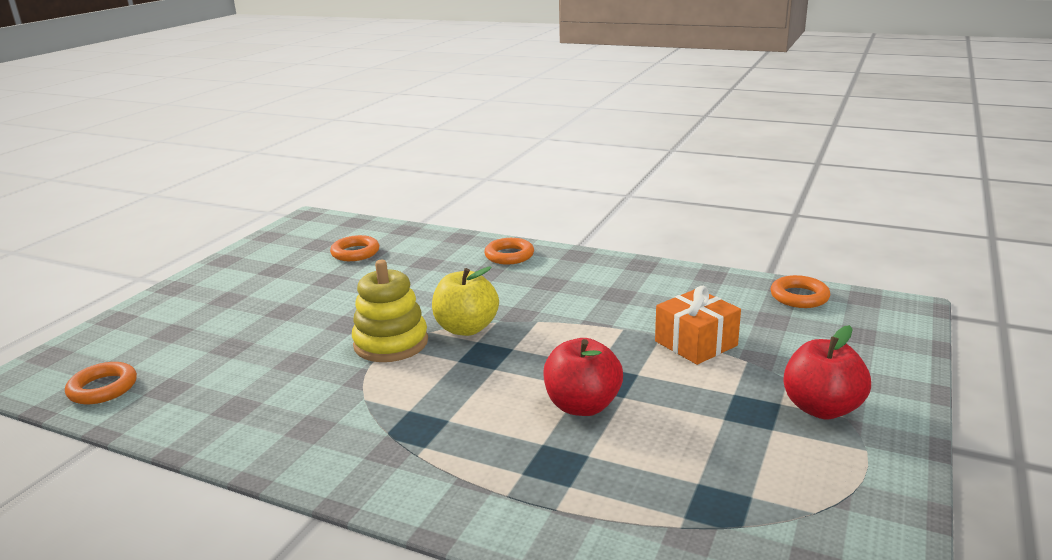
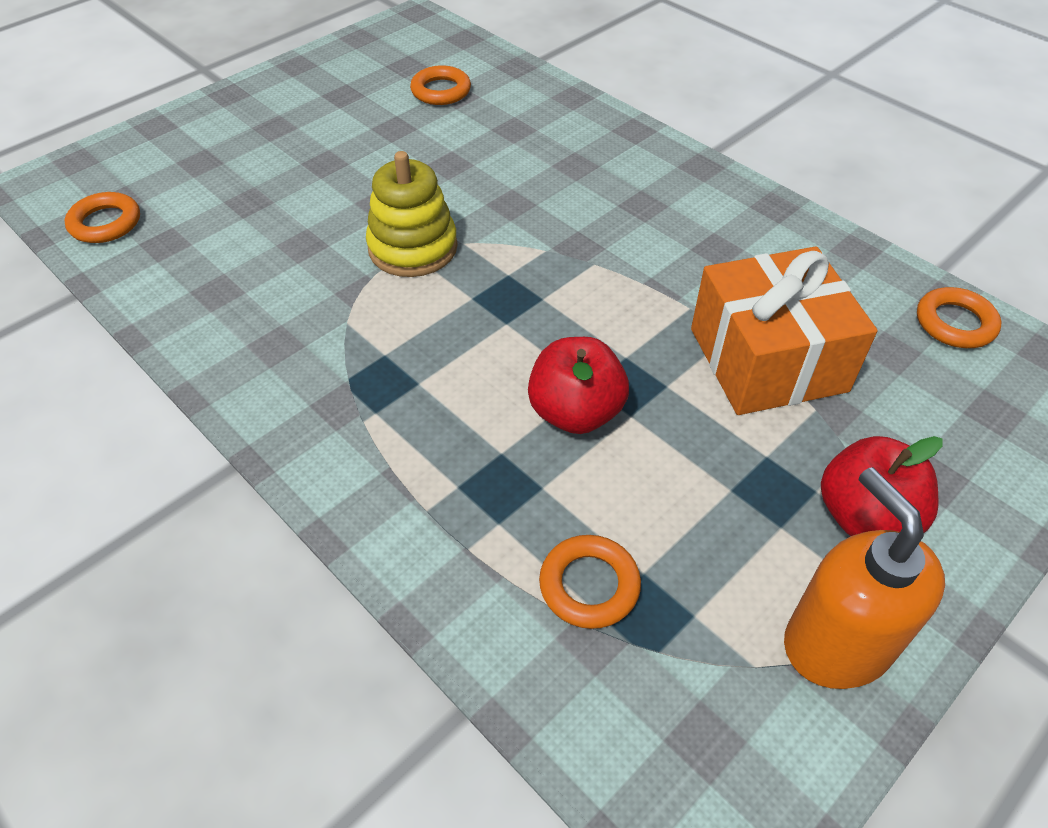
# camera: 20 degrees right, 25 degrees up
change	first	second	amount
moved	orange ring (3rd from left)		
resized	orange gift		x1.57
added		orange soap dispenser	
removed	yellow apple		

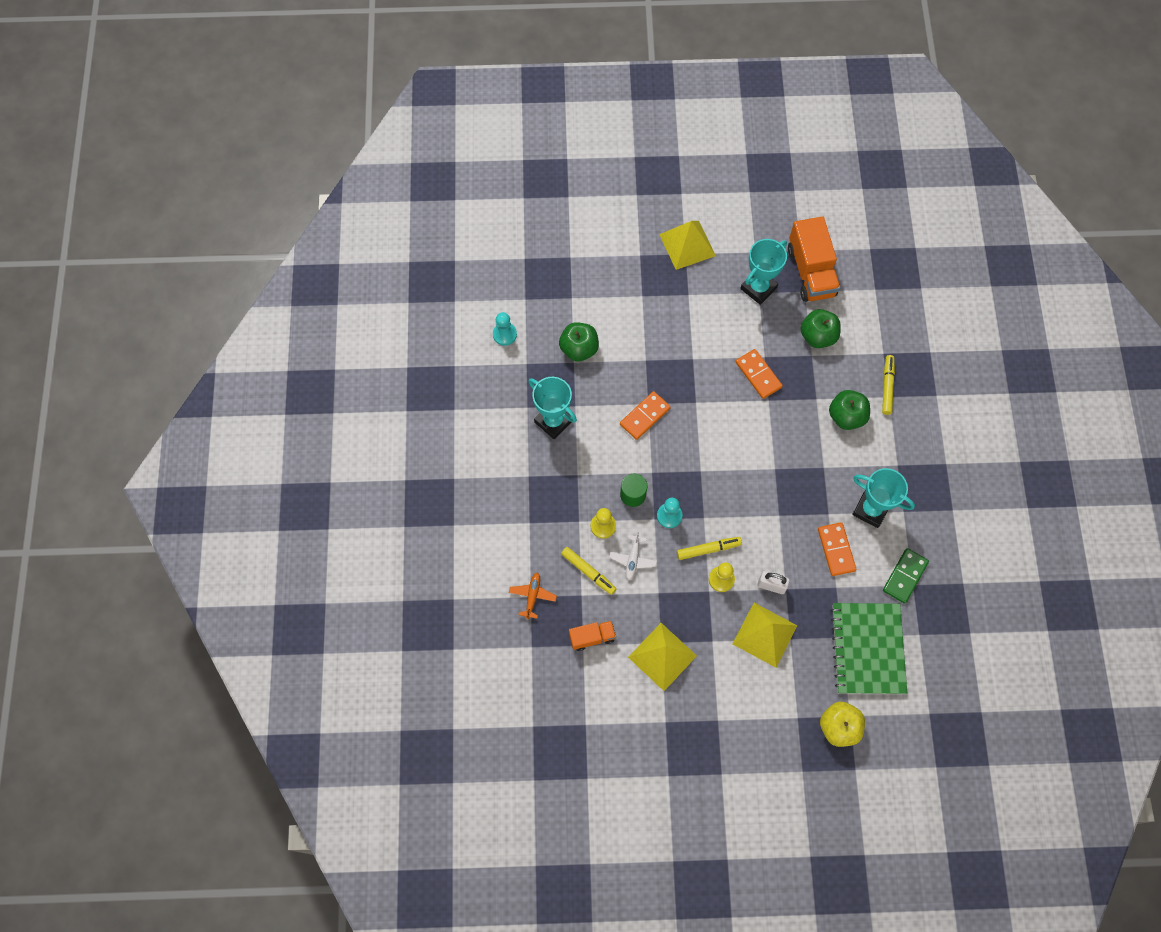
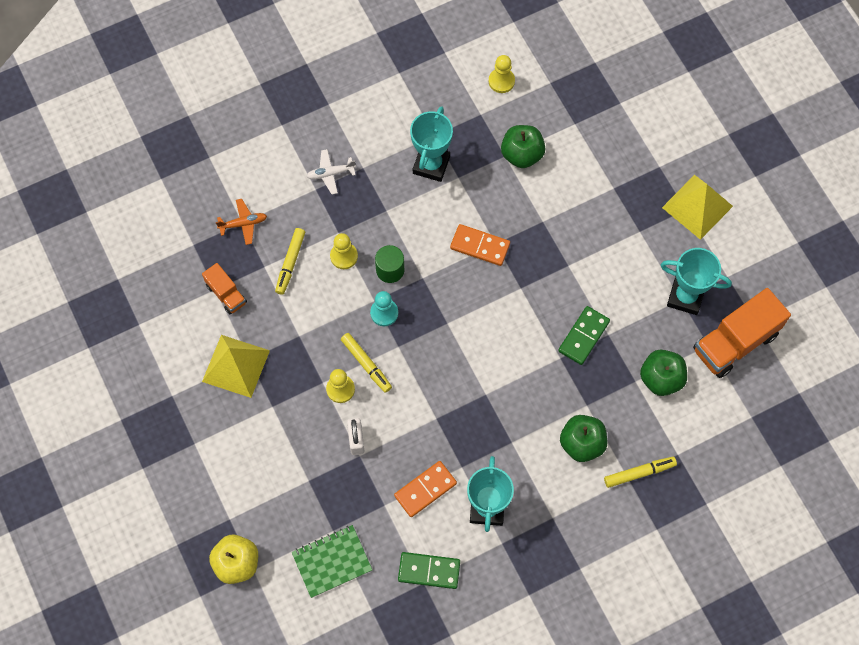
# camera: 65 degrees right, 0 degrees up
change	first	second	amount
resized	green notebook		x0.66
moved	white plane		
recoloured	turquoise pawn (1st from left)	yellow pawn (3rd from left)	
recoloured	orange domino (2nd from left)	green domino (2nd from left)	
removed	yellow pyramid (3rd from left)		

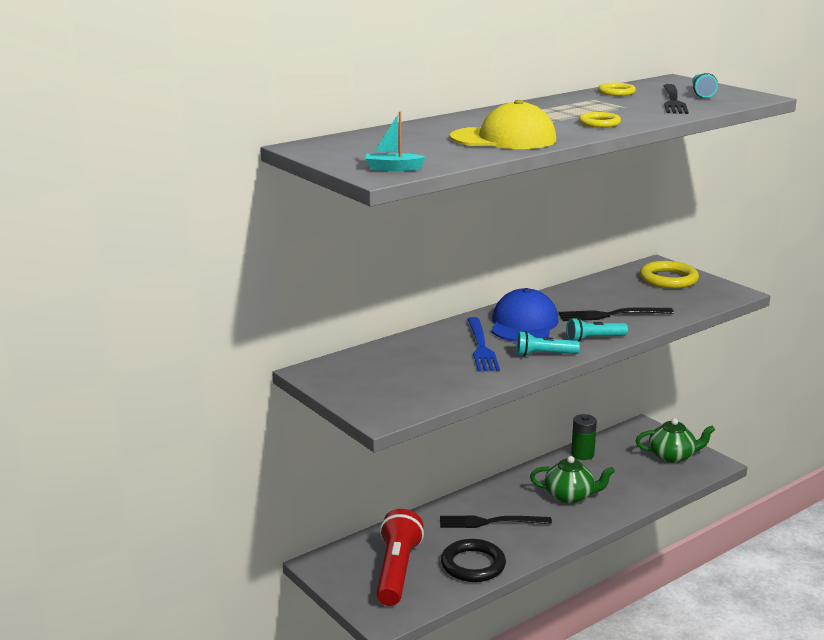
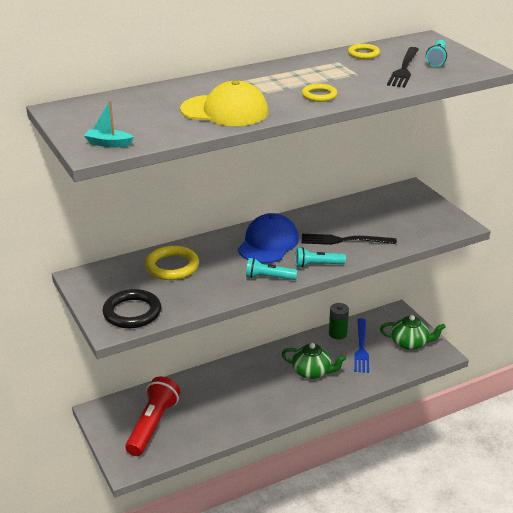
# camera: 10 degrees right, 10 degrees up
change	first	second	amount
moved	black ring		
moved	yellow ring (3rd from left in the first image)	yellow ring (1st from left)	
moved	blue fork		
removed	black fork (1st from left)		

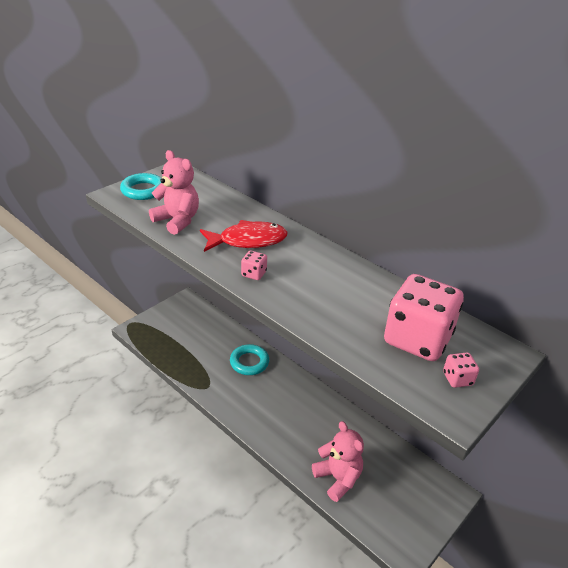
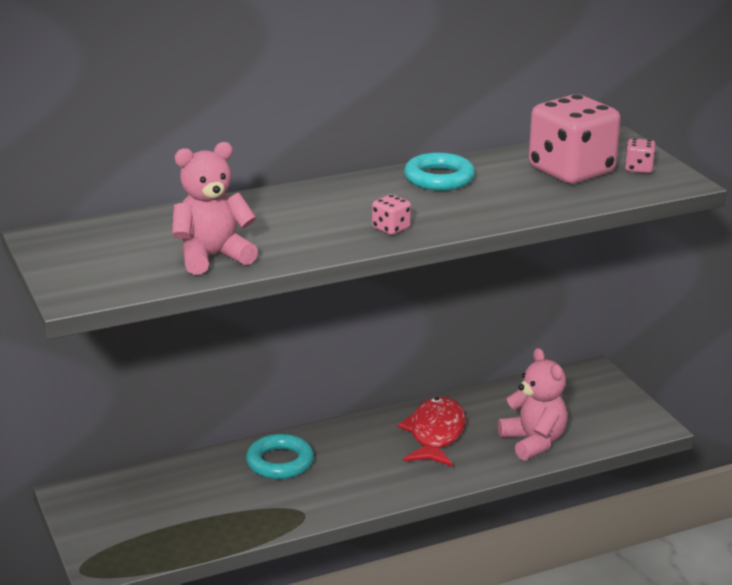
# camera: 65 degrees left, 10 degrees down
change	first	second	amount
moved	red fish		
moved	turquoise ring (1st from left in the first image)	turquoise ring (2nd from left)	
turned	pink teddy bear (2nd from left)		75 degrees clockwise

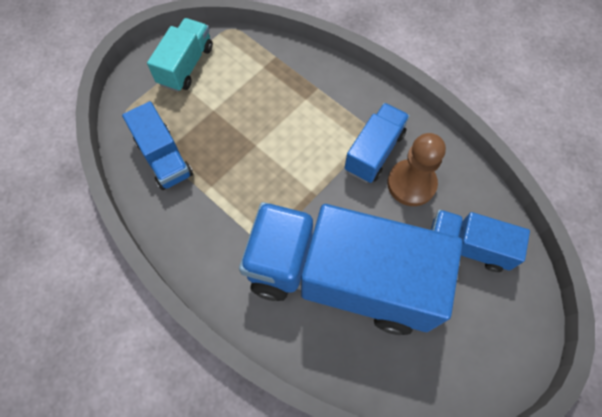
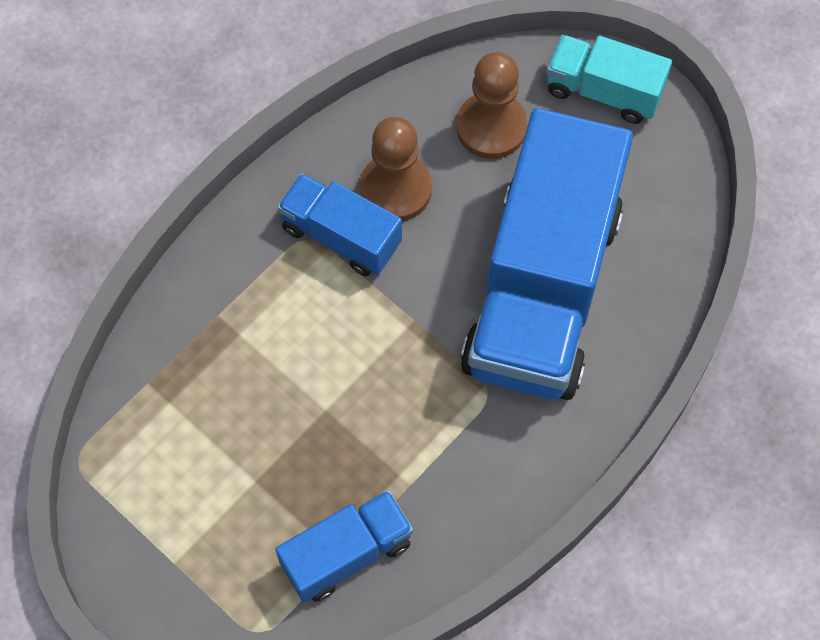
# camera: 90 degrees left, 0 degrees up
change	first	second	amount
replaced	blue truck (4th from left)	brown pawn (2nd from left)	
moved	turquoise truck		

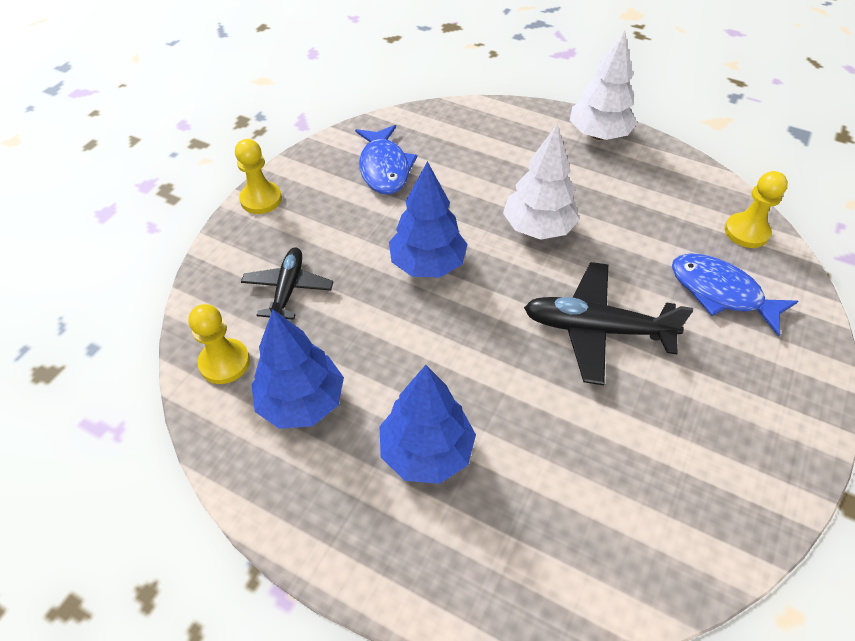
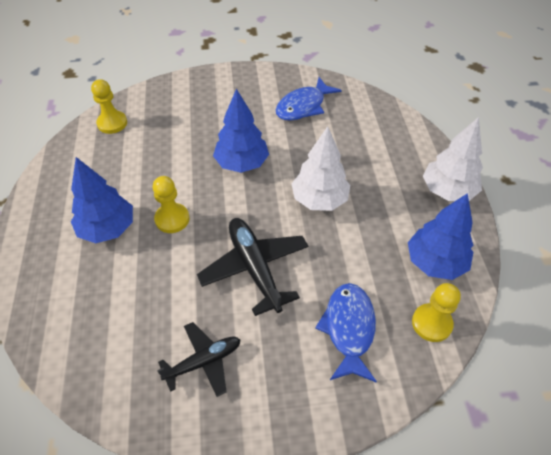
# camera: 55 degrees right, 0 degrees up
change	first	second	amount
moved	yellow pawn (2nd from left)		
moved	black plane (1st from left)		
moved	blue tree (1st from left in the first image)	blue tree (3rd from left)	

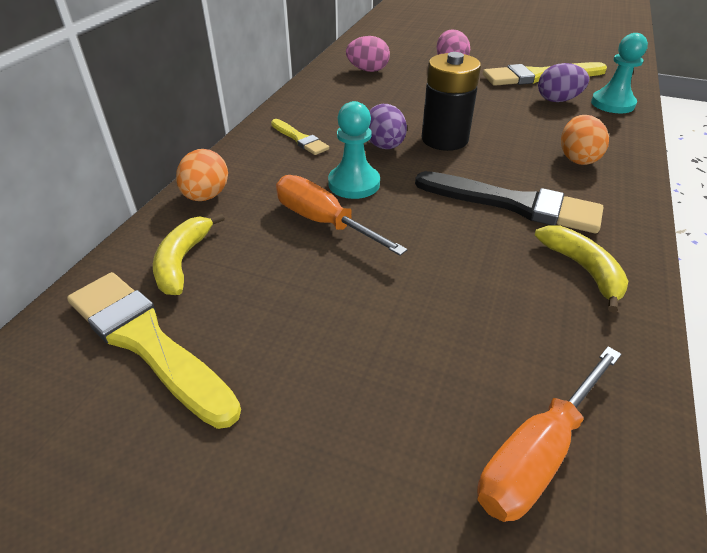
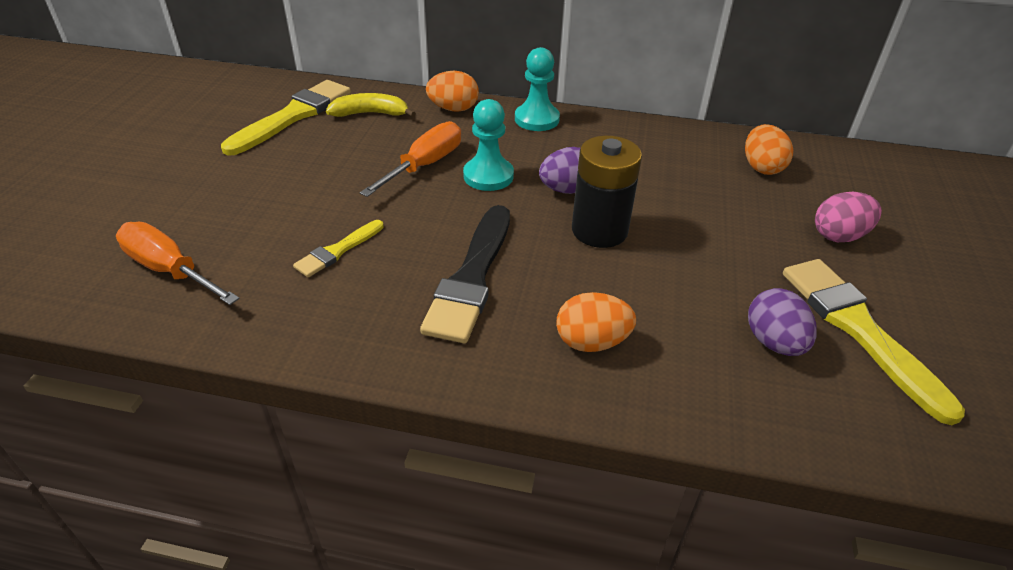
# camera: 80 degrees right, 0 degrees up
change	first	second	amount
moved	yellow brush (2nd from left)		
moved	turquoise pawn (2nd from left)		
recoloured	pink egg (1st from left)	orange egg (3rd from left)	
removed	yellow banana (2nd from left)		

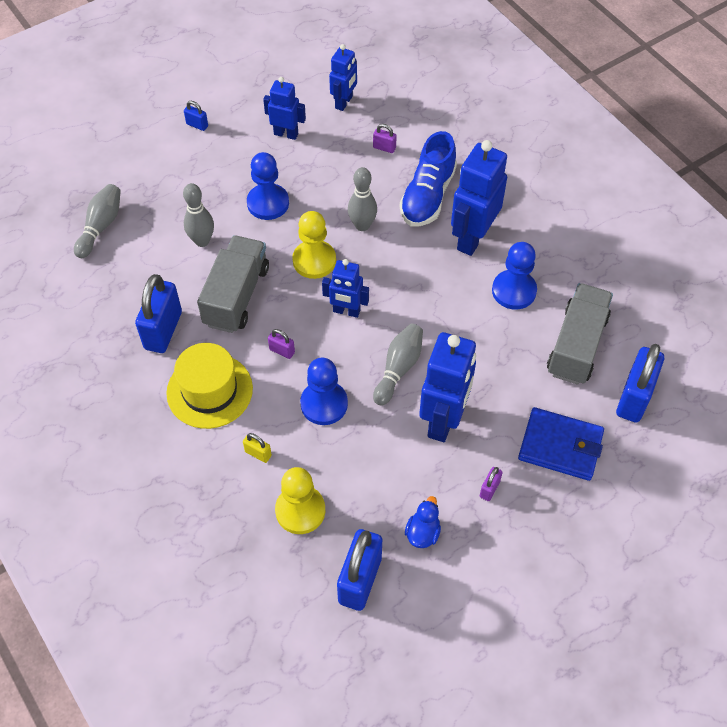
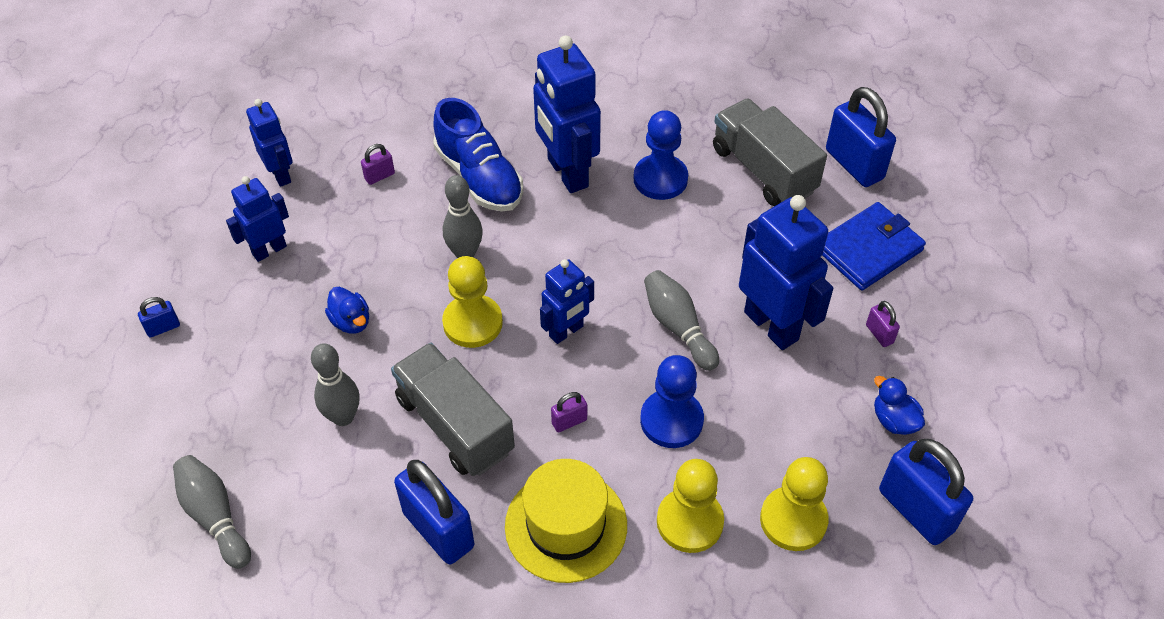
# camera: 55 degrees left, 5 degrees down
change	first	second	amount
replaced	blue pawn (1st from left)	blue duck (1st from left)	
replaced	yellow padlock	yellow pawn (2nd from left)	

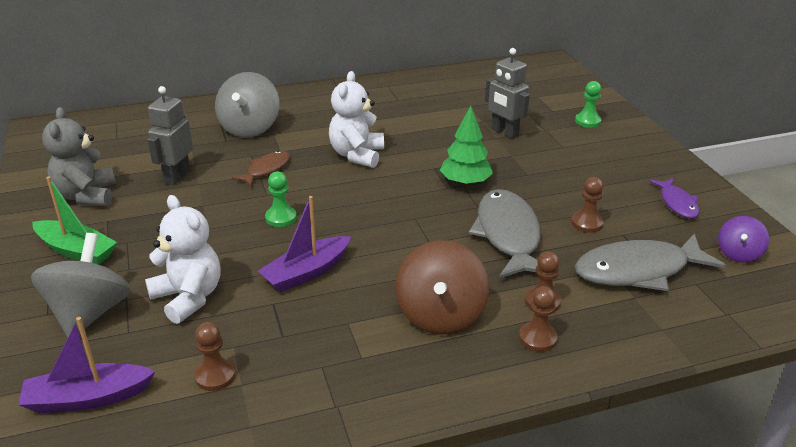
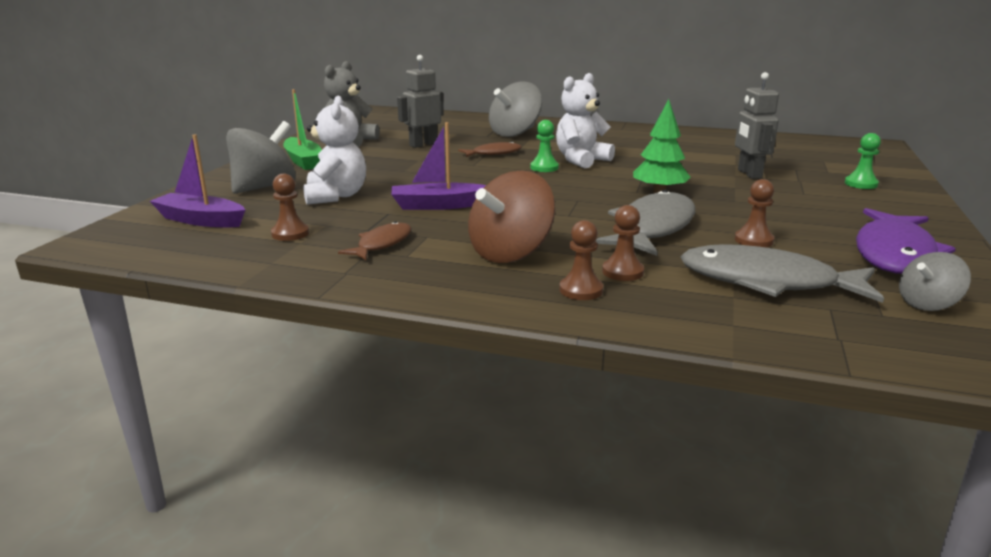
# camera: 35 degrees right, 10 degrees down
change	first	second	amount
added		brown fish (1st from left)	
moved	green pawn (1st from left)		
resized	purple fish		x1.84
recoloured	purple spinning top	grey spinning top (3rd from left)	

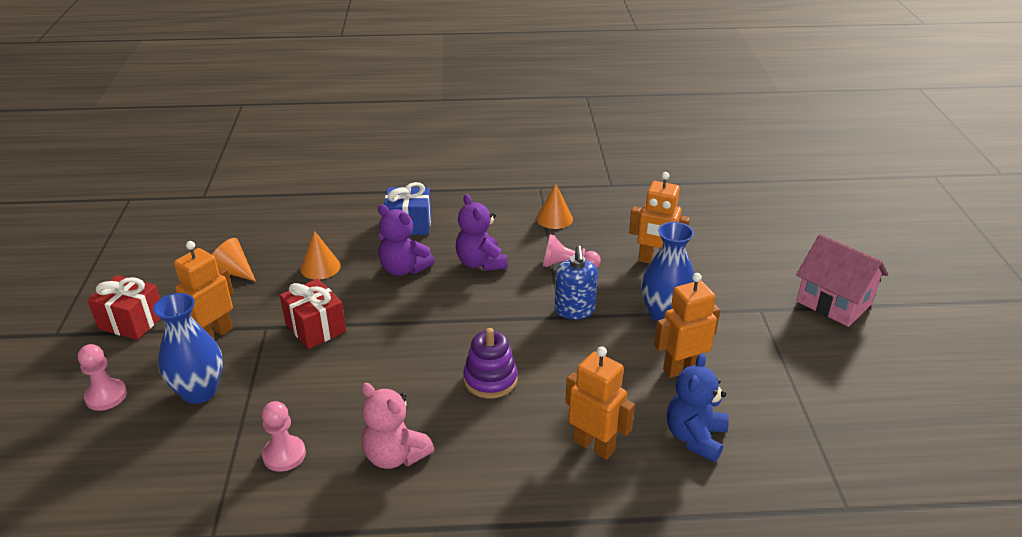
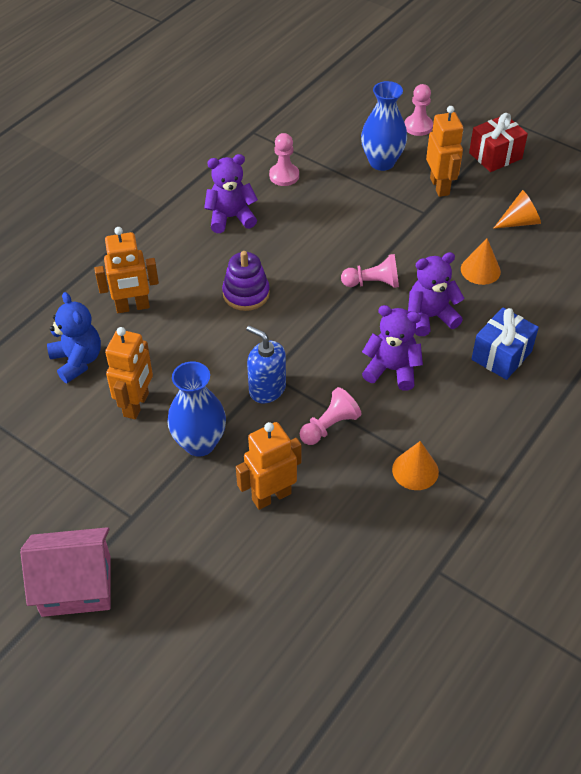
# camera: 130 degrees right, 15 degrees up
change	first	second	amount
recoloured	pink teddy bear	purple teddy bear (1st from left)	
added		pink pawn (3rd from left)	
removed	red gift (2nd from left)		

